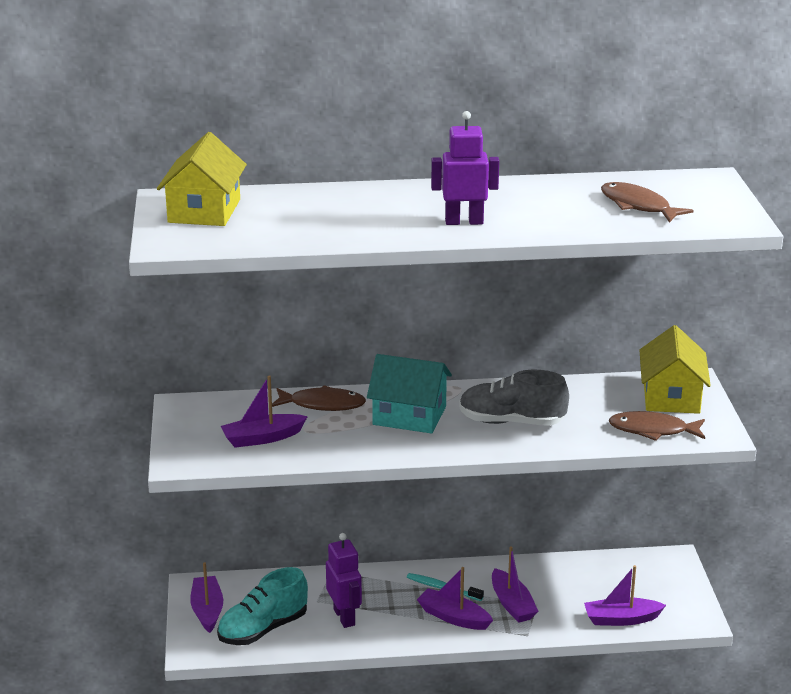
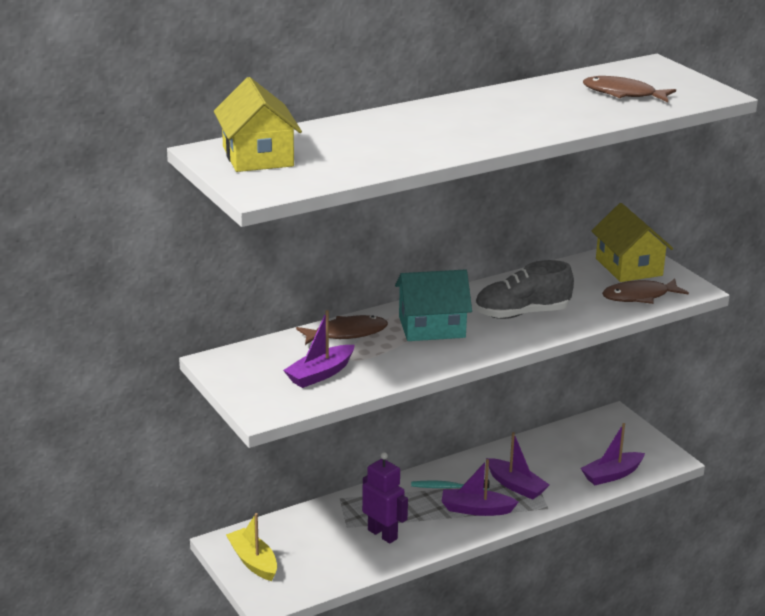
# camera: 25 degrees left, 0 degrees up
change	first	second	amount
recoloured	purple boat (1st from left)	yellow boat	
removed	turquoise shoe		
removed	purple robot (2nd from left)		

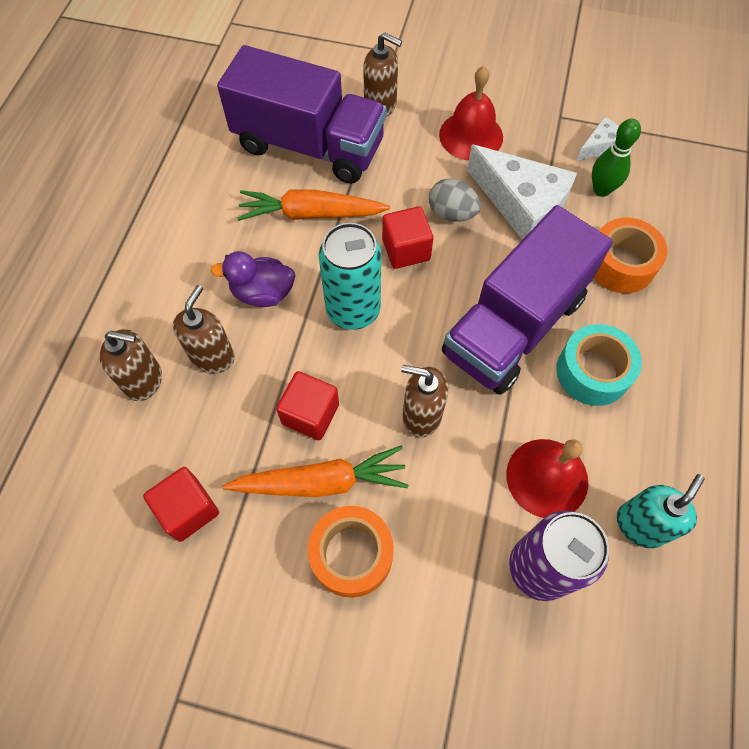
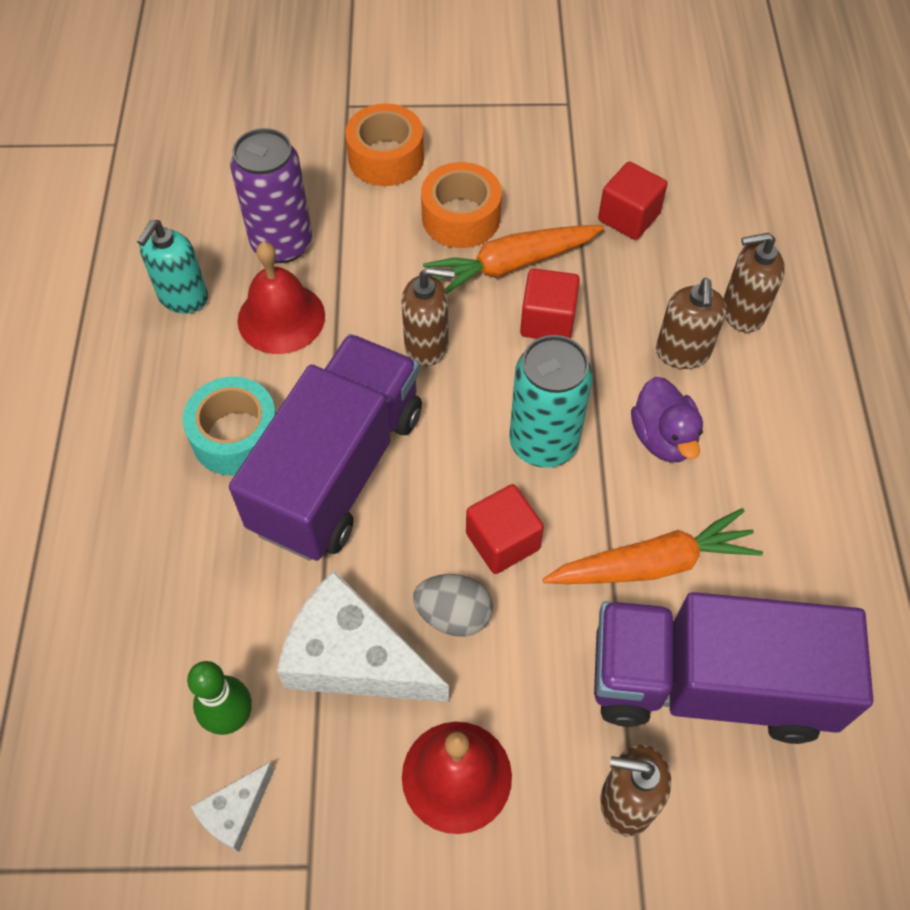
# camera: 165 degrees right, 5 degrees down
change	first	second	amount
moved	orange tape (2nd from left in the first image)	orange tape (1st from left)	
turned	purple duck		90 degrees clockwise

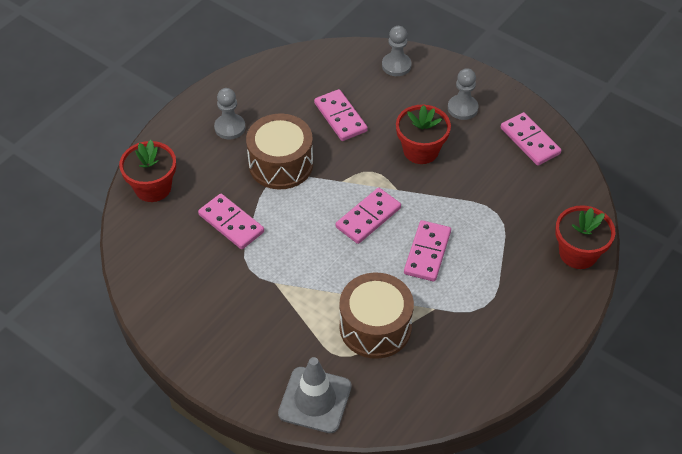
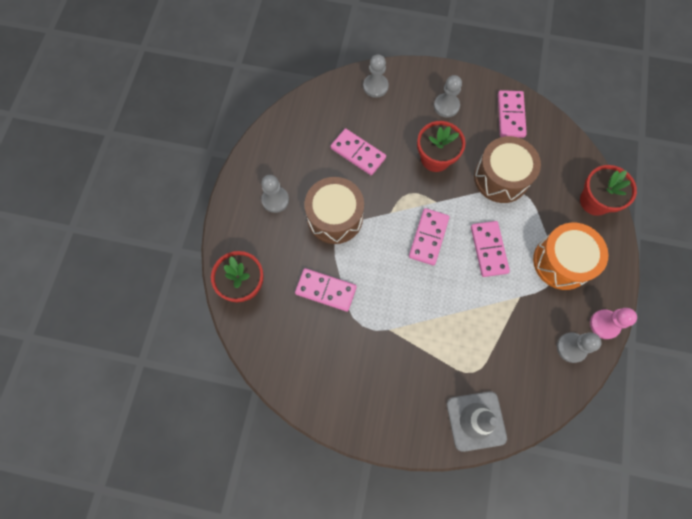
# camera: 25 degrees left, 20 degrees up
change	first	second	amount
moved	brown drum (2nd from left)		
turned	pink domino (5th from left)		60 degrees clockwise
added		orange drum	
added		grey pawn (4th from left)	
added		pink pawn	

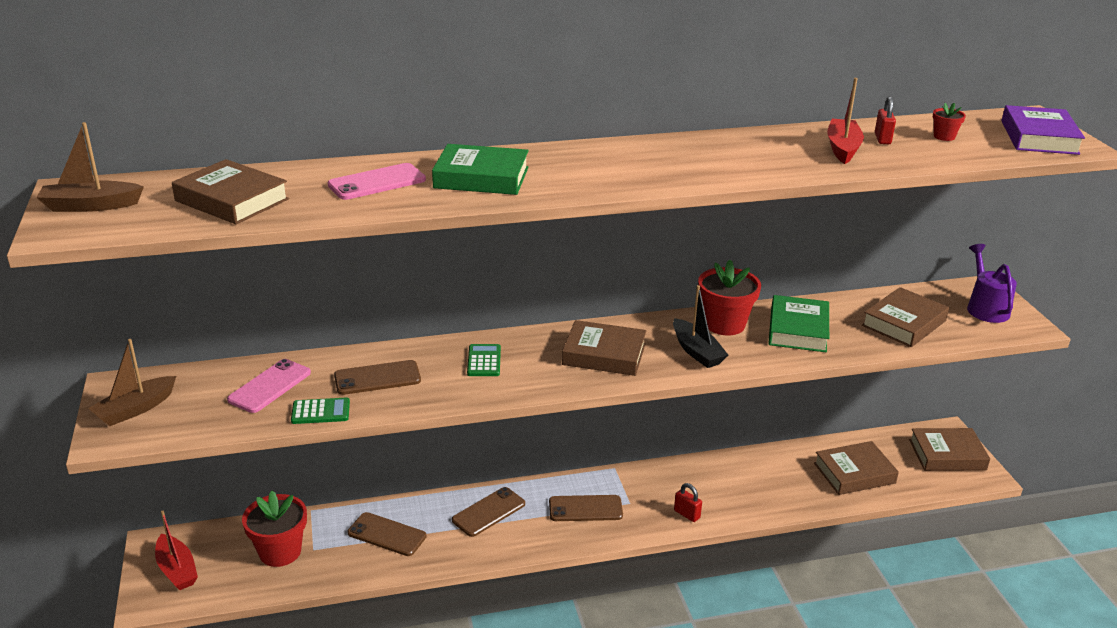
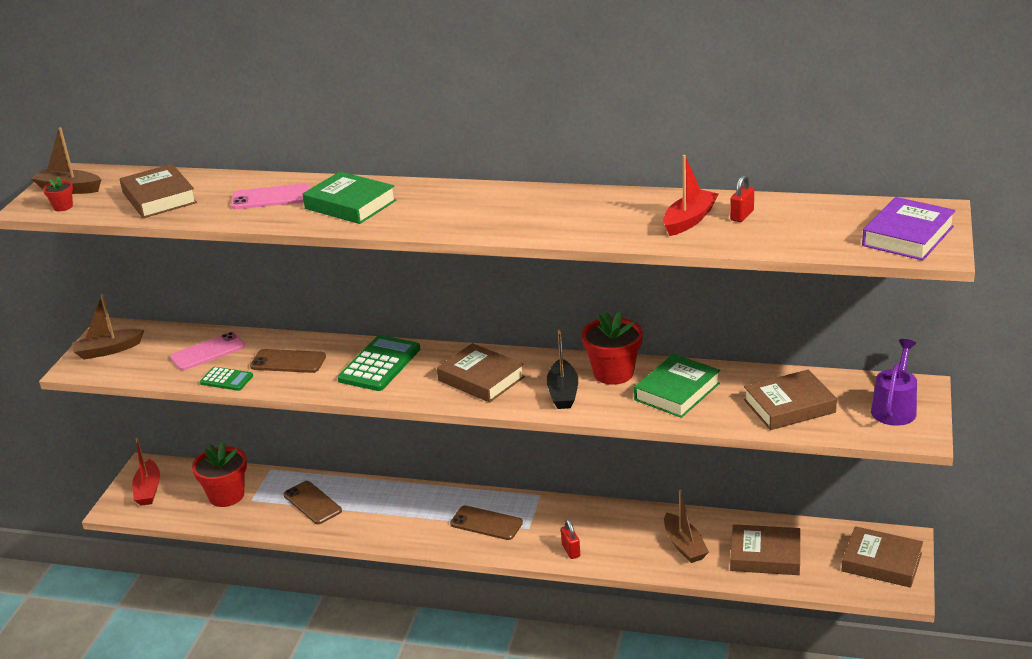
# camera: 30 degrees right, 0 degrees up
change	first	second	amount
moved	red flower pot (3rd from left in the first image)	red flower pot (1st from left)	
resized	green calculator (2nd from left)		x1.79
added		brown boat (3rd from left)	
removed	brown phone (3rd from left)		

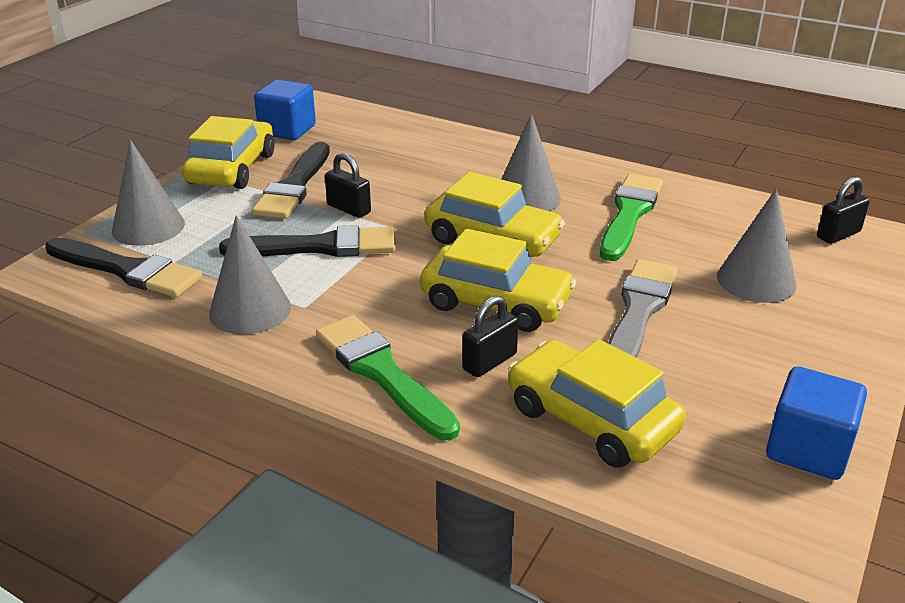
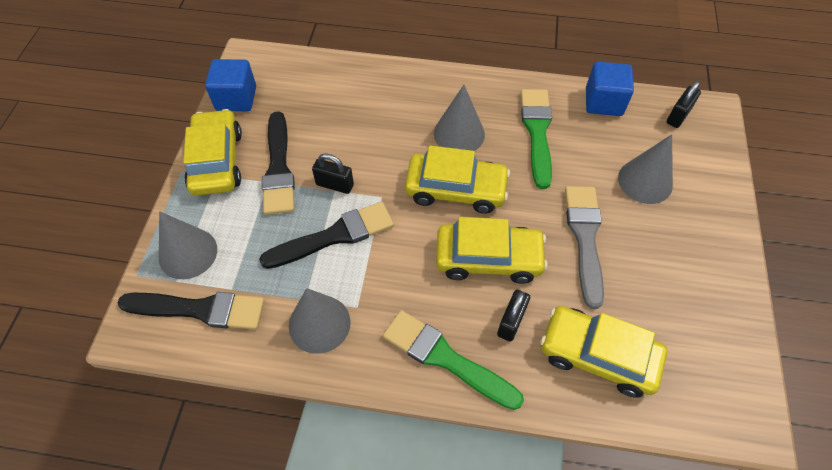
# camera: 20 degrees left, 25 degrees up
change	first	second	amount
moved	blue cube (2nd from left)		

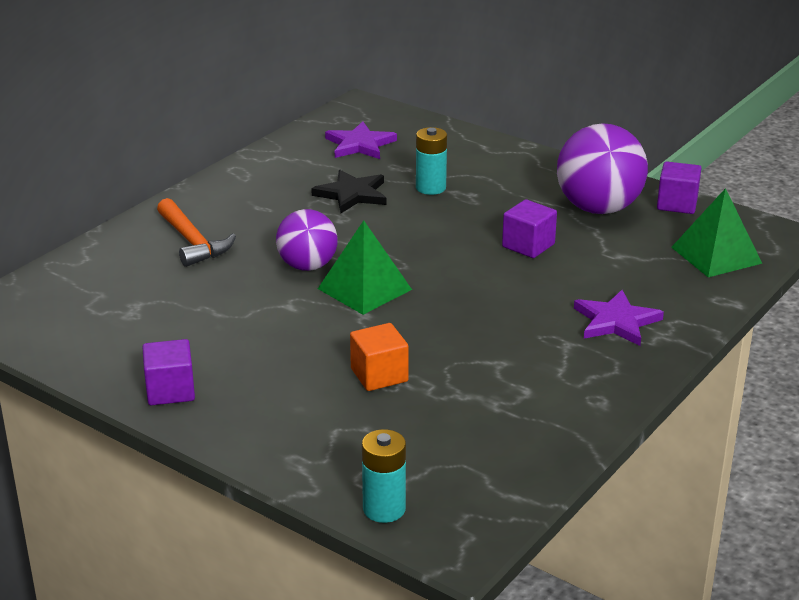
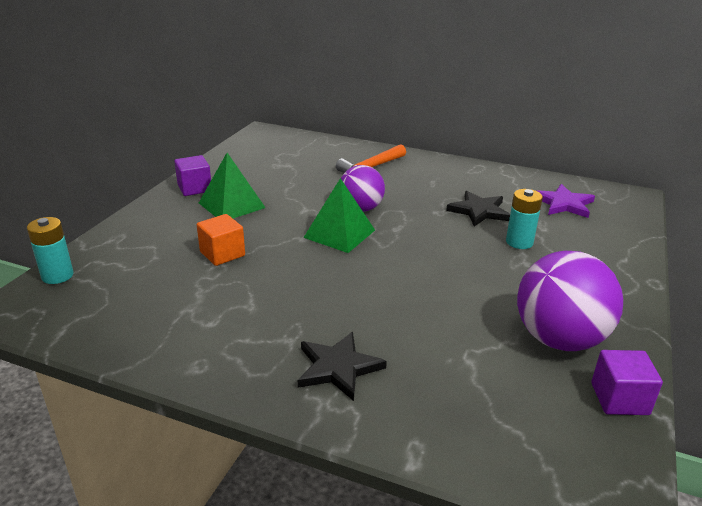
# camera: 75 degrees right, 0 degrees up
change	first	second	amount
moved	green pyramid (2nd from left in the first image)	green pyramid (1st from left)	
recoloured	purple star (2nd from left)	black star (1st from left)	
removed	purple cube (2nd from left)		

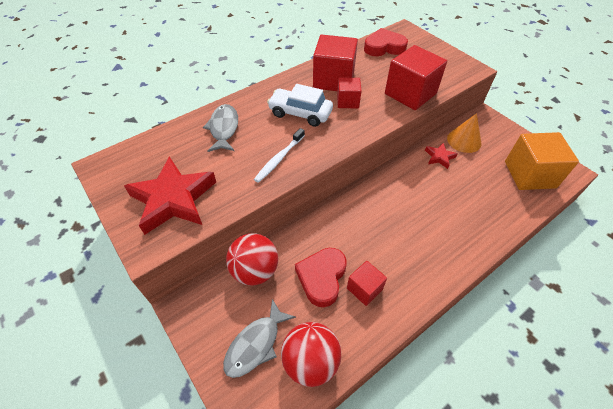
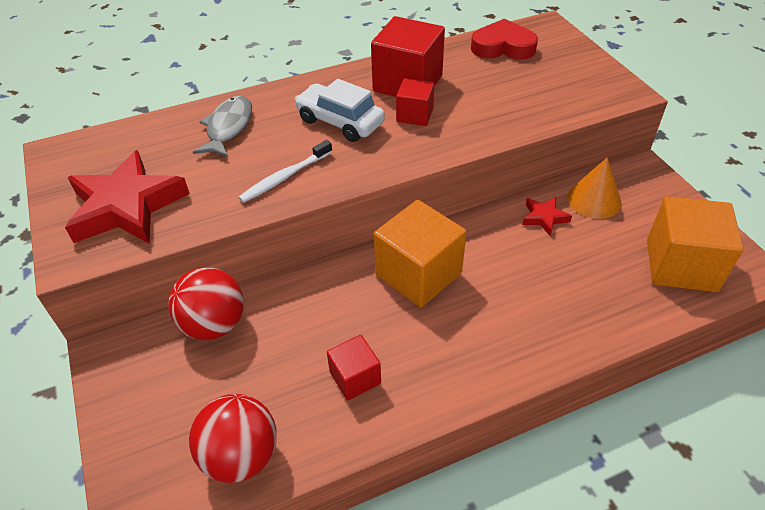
# camera: 15 degrees right, 5 degrees down
change	first	second	amount
added		orange cube (1st from left)	
removed	grey fish (2nd from left)		
removed	red heart (1st from left)		
removed	red cube (4th from left)		

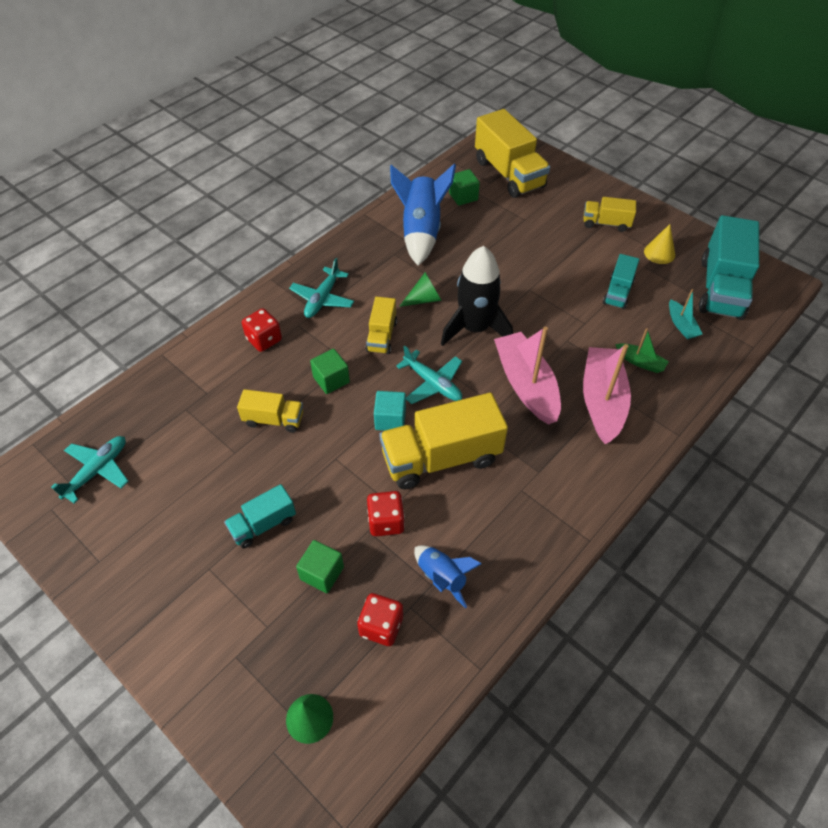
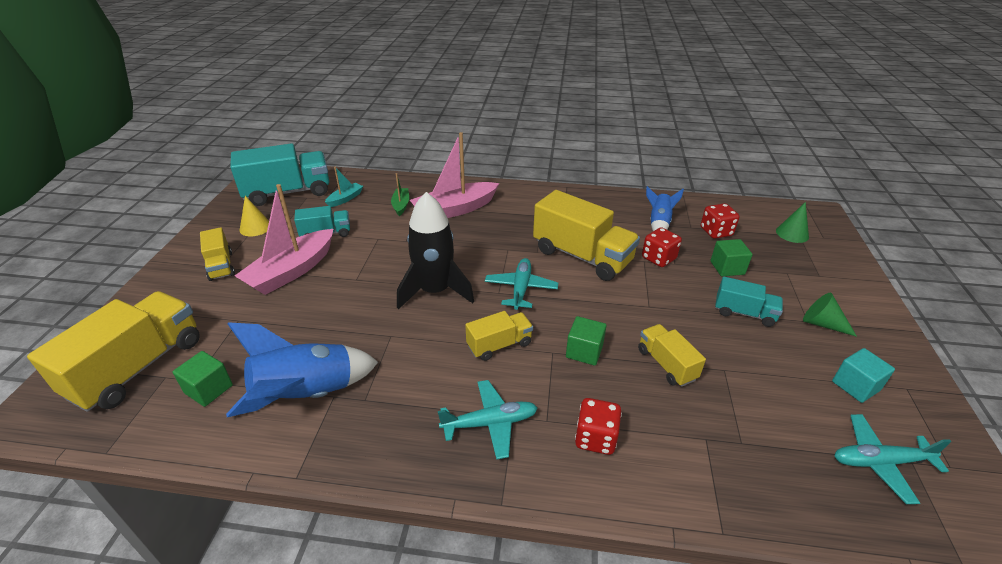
# camera: 125 degrees left, 15 degrees down
change	first	second	amount
moved	pink boat (1st from left)		
moved	green cone (2nd from left)		
moved	turquoise cube		

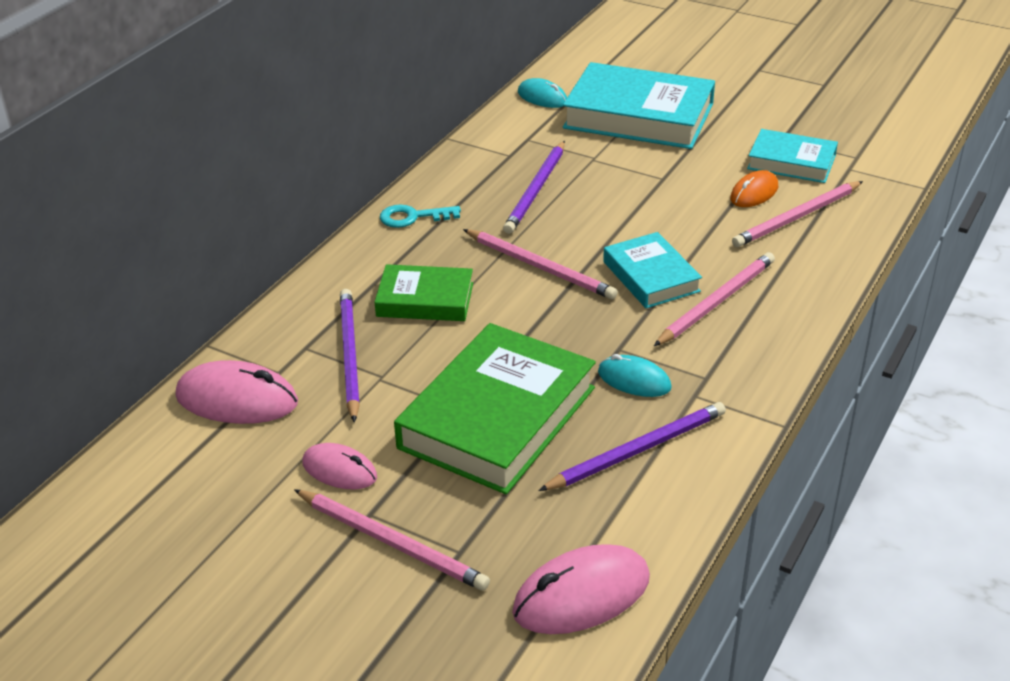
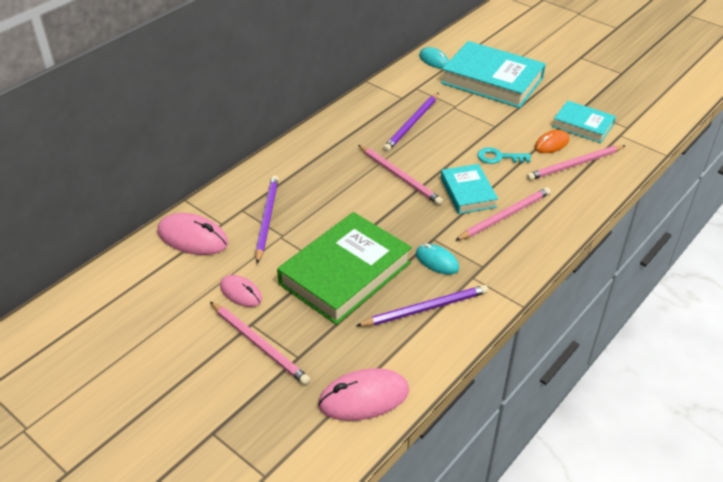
# camera: 10 degrees right, 5 degrees up
change	first	second	amount
moved	turquoise key		
removed	green book (1st from left)		

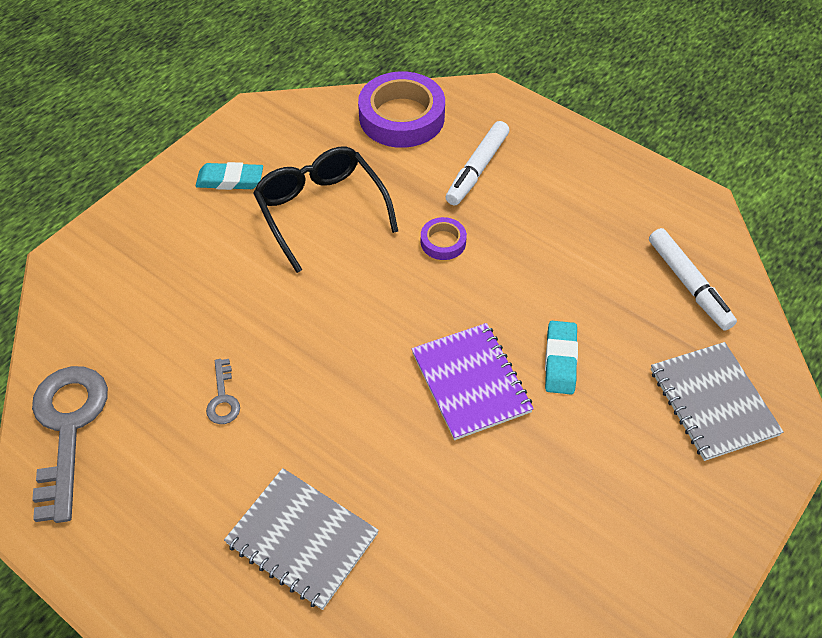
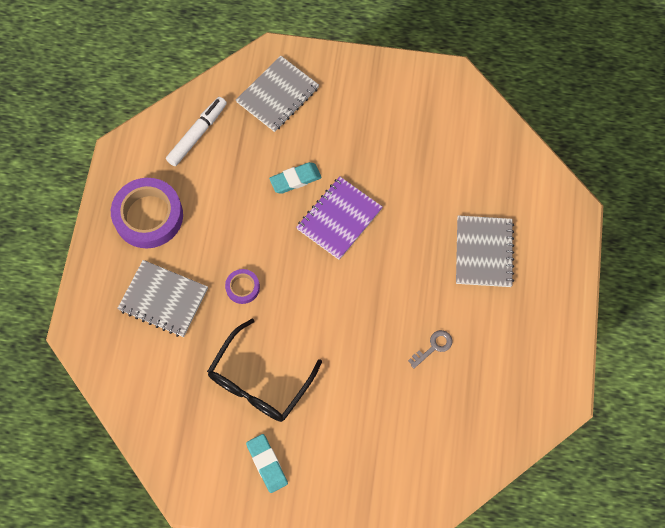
# camera: 120 degrees left, 15 degrees up
change	first	second	amount
moved	purple tape (1st from left)		
replaced	white marker (1st from left)	grey notebook (1st from left)	
removed	grey key (1st from left)		

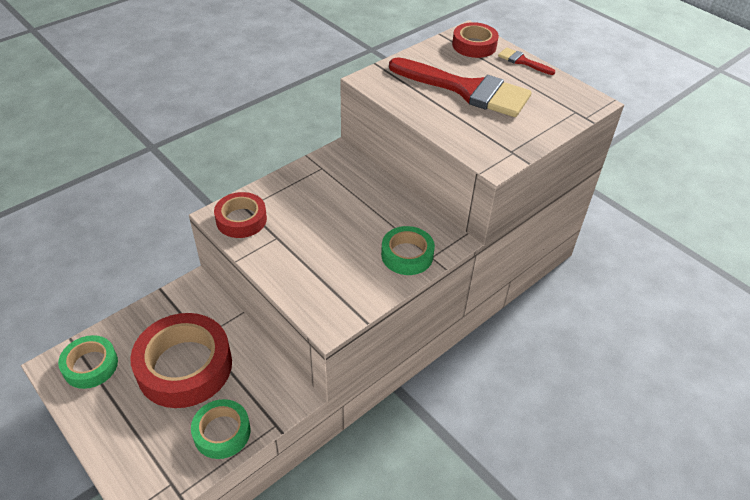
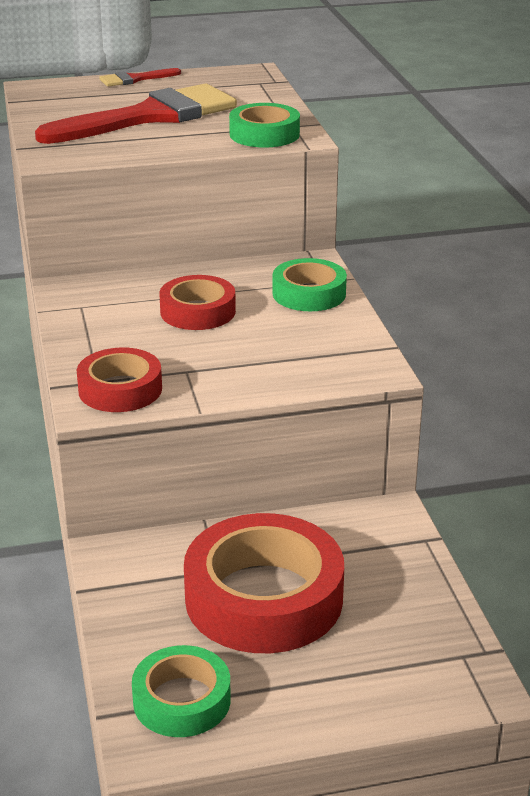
# camera: 60 degrees left, 15 degrees down
change	first	second	amount
moved	red tape (3rd from left in the first image)	red tape (2nd from left)	
moved	green tape (2nd from left)		

